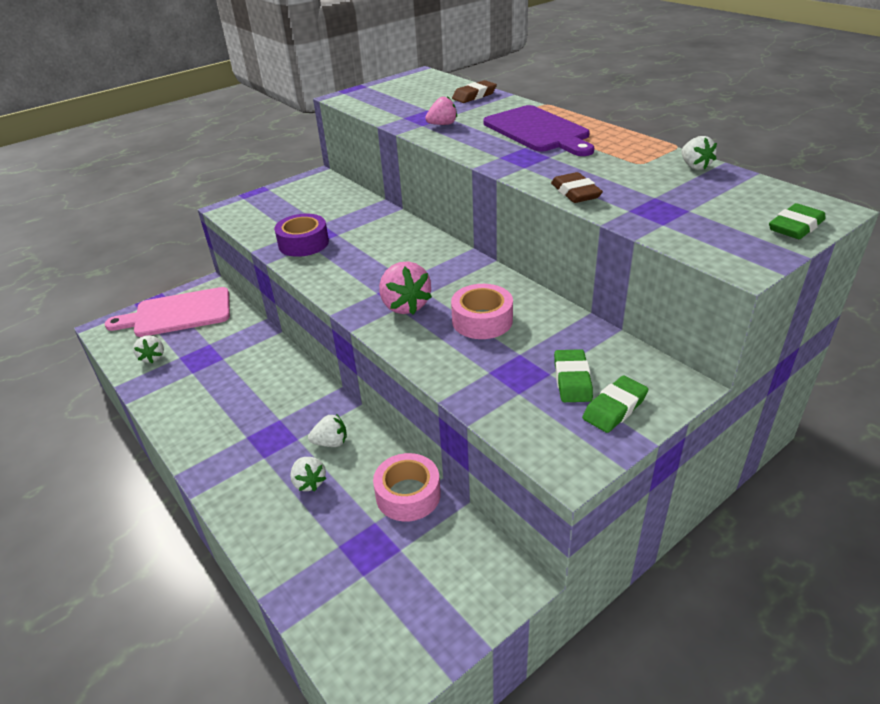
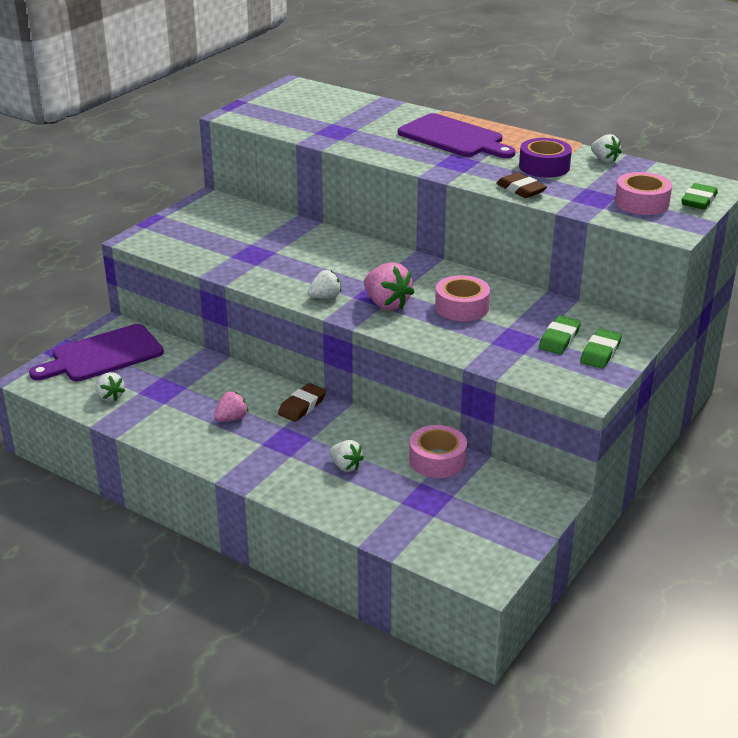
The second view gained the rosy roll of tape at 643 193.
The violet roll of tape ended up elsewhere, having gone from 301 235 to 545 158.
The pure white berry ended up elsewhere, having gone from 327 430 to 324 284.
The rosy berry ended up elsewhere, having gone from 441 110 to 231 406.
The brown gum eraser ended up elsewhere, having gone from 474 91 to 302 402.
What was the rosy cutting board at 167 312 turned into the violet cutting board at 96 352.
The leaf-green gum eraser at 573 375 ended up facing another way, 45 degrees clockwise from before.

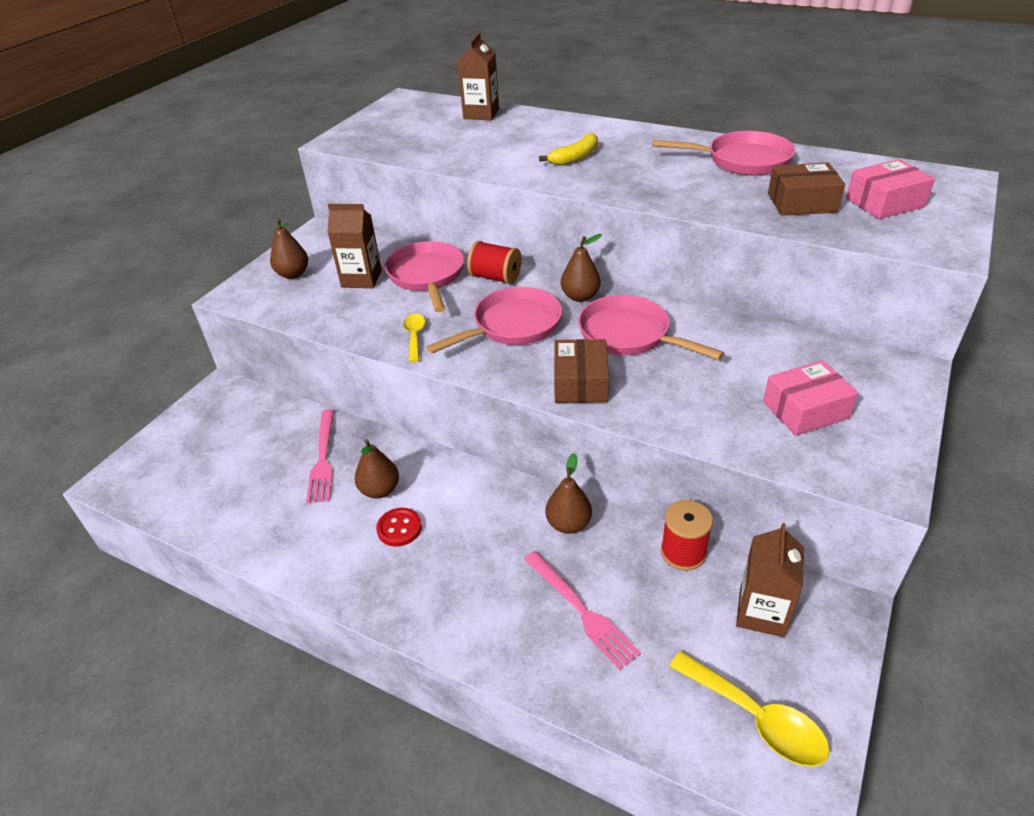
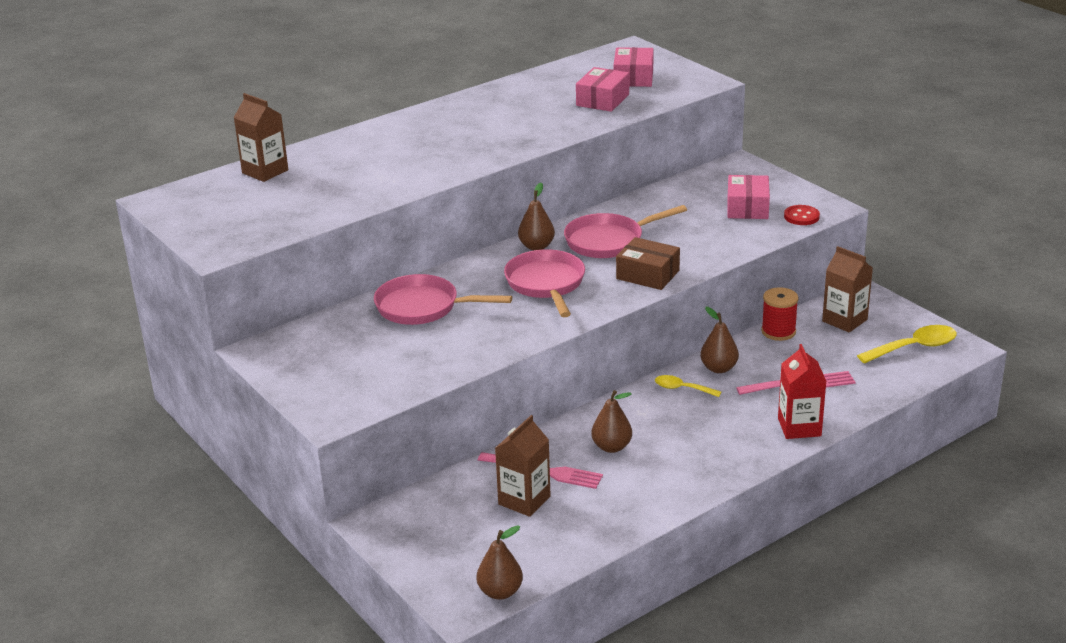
The second view lost the scarlet spool at 494 262.
The second view lost the bright yellow toy banana at 568 149.
The second view lost the rosy skillet at 724 153.
The second view gained the scarlet carton at 802 391.
The brown pear fruit ended up elsewhere, having gone from 289 248 to 499 562.
The brown carton ended up elsewhere, having gone from 354 246 to 523 466.
The scarlet shirt button ended up elsewhere, having gone from 399 527 to 802 215.
The bright yellow spoon ended up elsewhere, having gone from 414 338 to 688 386.
What was the brown box at 806 189 turned into the rosy box at 602 89.

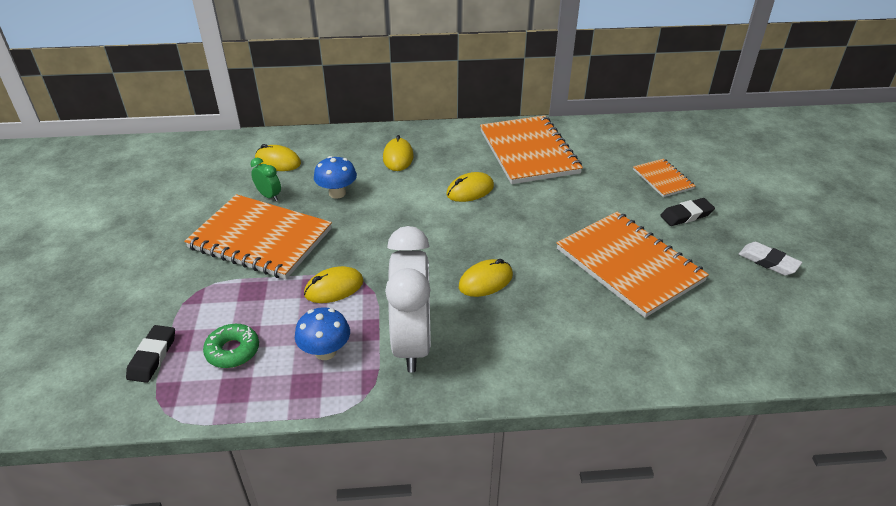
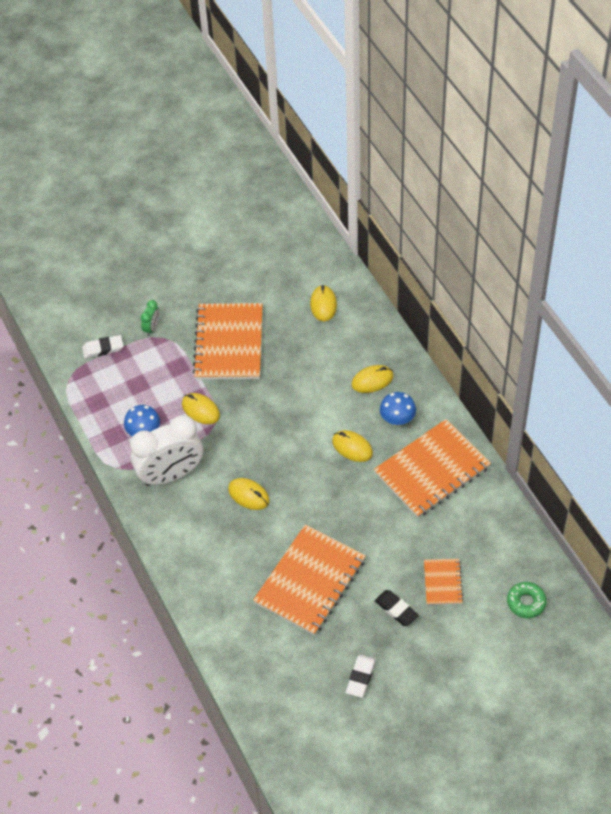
The leaf-green glazed donut ended up elsewhere, having gone from 231 346 to 527 600.
The leaf-green bedside clock ended up elsewhere, having gone from 265 179 to 150 318.
The royal blue fungus ended up elsewhere, having gone from 335 177 to 398 409.
What was the jet-black gum eraser at 150 354 turned into the pure white gum eraser at 103 347.
The bright orange notebook at 664 178 ended up facing another way, 45 degrees counterclockwise from before.

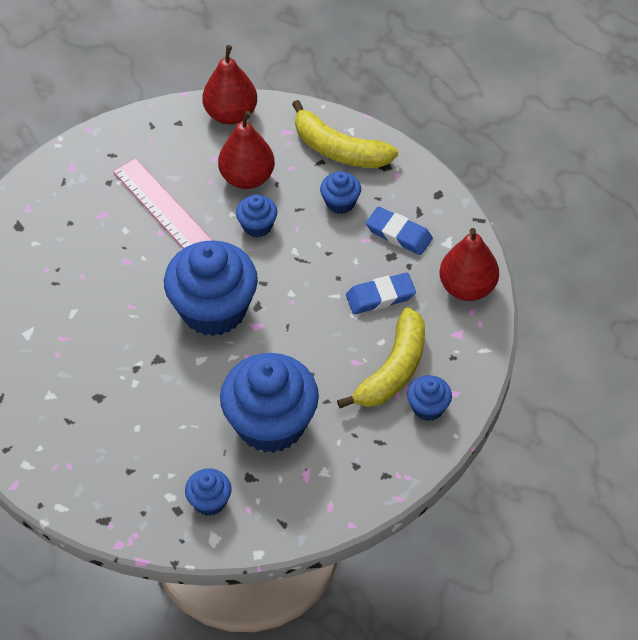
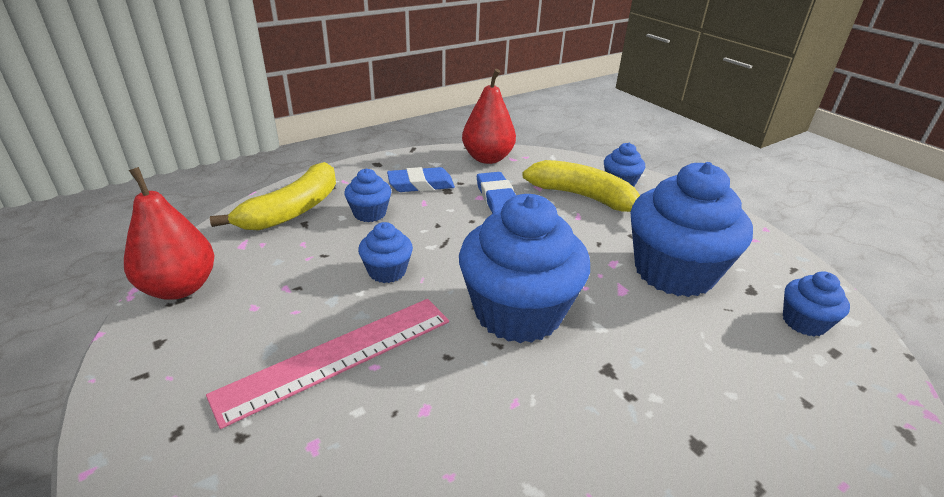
The second view lost the scarlet pear fruit at 246 150.
The royal blue gum eraser at 399 231 ended up facing another way, 45 degrees clockwise from before.

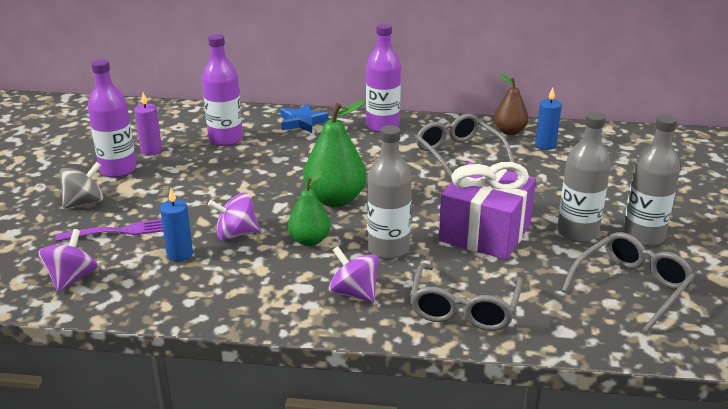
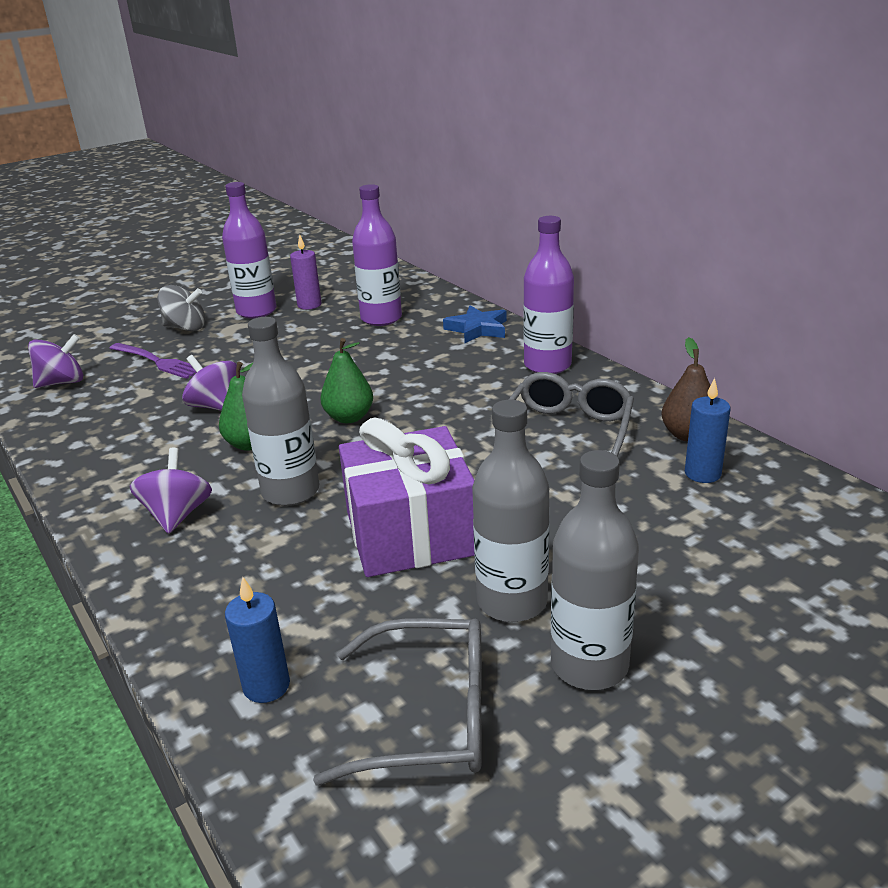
The second view lost the ash-grey glasses at 466 297.
The royal blue candle ended up elsewhere, having gone from 176 224 to 257 640.
The size of the leaf-green pear fruit at 334 153 changed by a factor of 0.63.

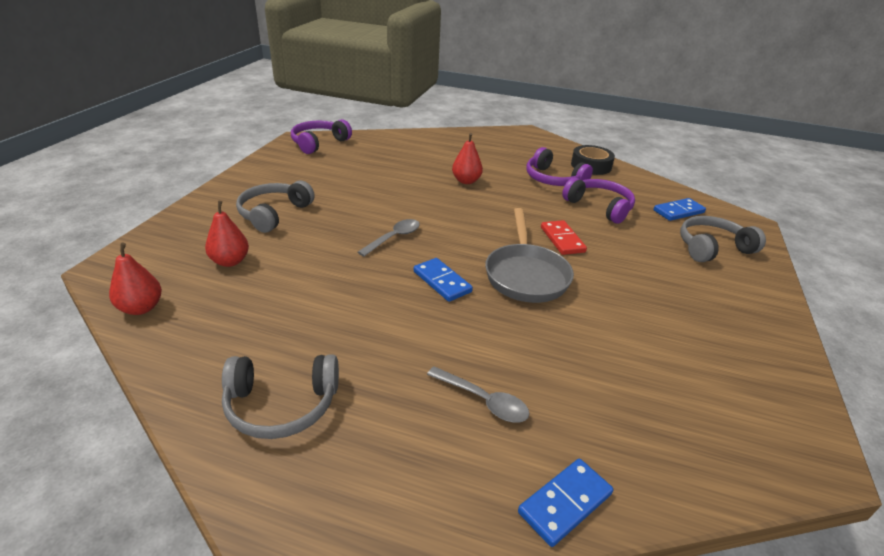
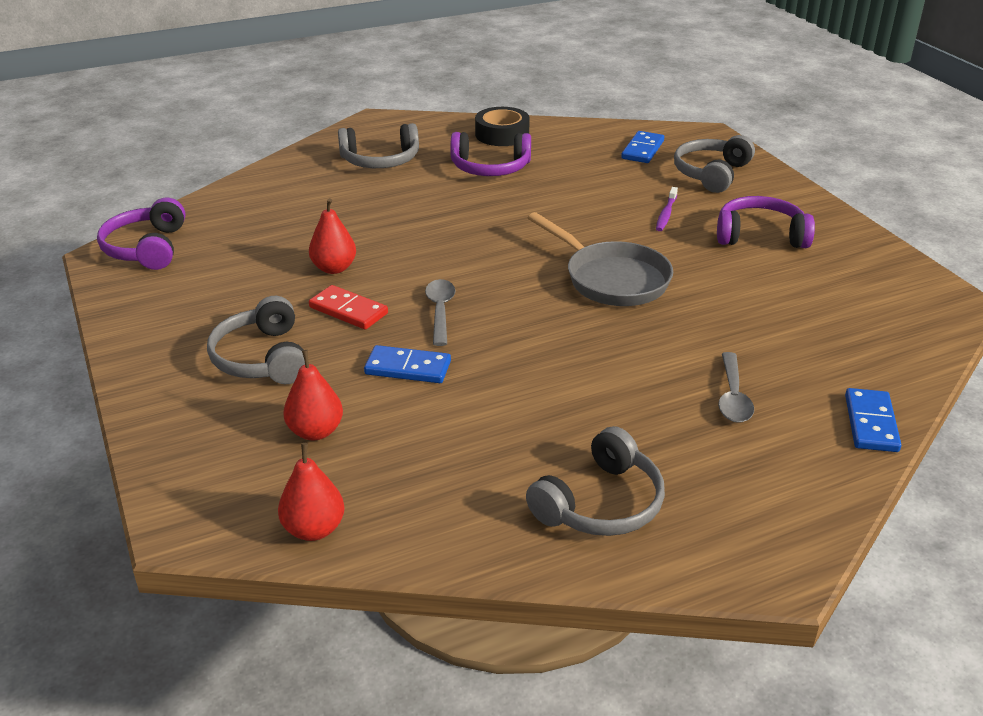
The second view gained the ash-grey headset at 378 145.
The second view gained the violet dental brush at 667 209.
The royal blue domino piece ended up elsewhere, having gone from 443 280 to 407 364.
The scarlet pear fruit ended up elsewhere, having gone from 467 158 to 332 236.
The scarlet domino piece ended up elsewhere, having gone from 564 237 to 348 307.
The violet headset ended up elsewhere, having gone from 598 201 to 766 222.
The ash-grey spoon at 478 394 ended up facing another way, 105 degrees clockwise from before.

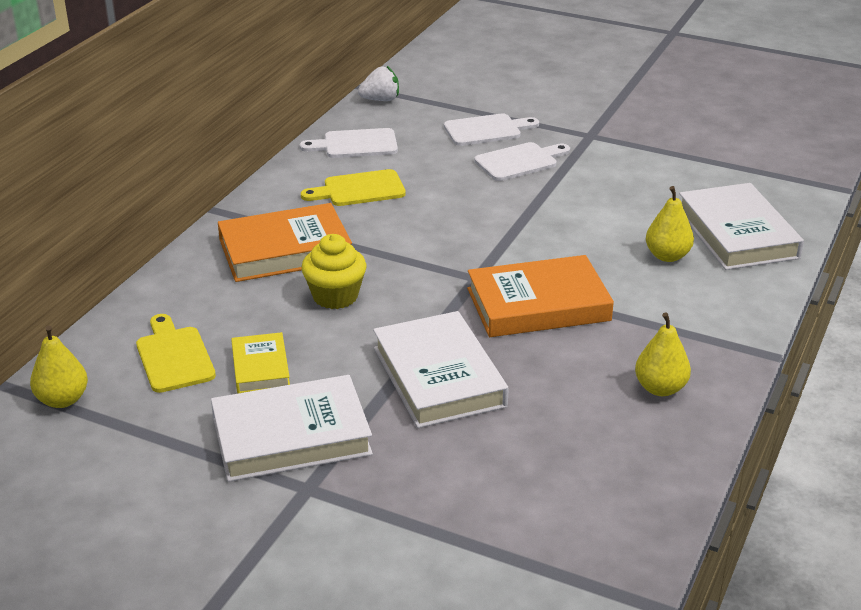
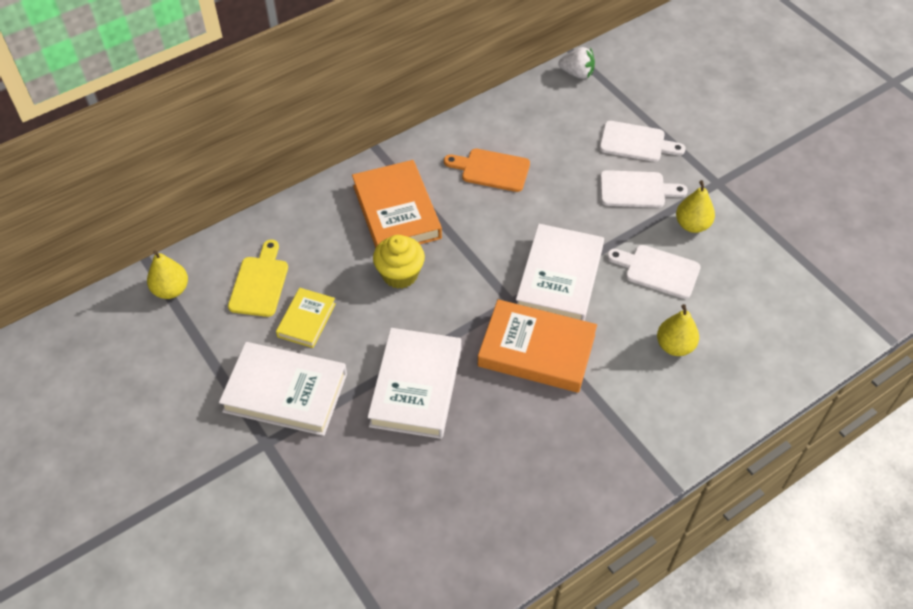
The pure white cutting board ended up elsewhere, having gone from 349 143 to 654 272.
The bright yellow pear fruit ended up elsewhere, having gone from 663 354 to 695 206.
The pure white book ended up elsewhere, having gone from 741 226 to 560 272.
What was the bright yellow cutting board at 353 187 turned into the bright orange cutting board at 487 170.
The bright orange book at 285 242 ended up facing another way, 60 degrees clockwise from before.

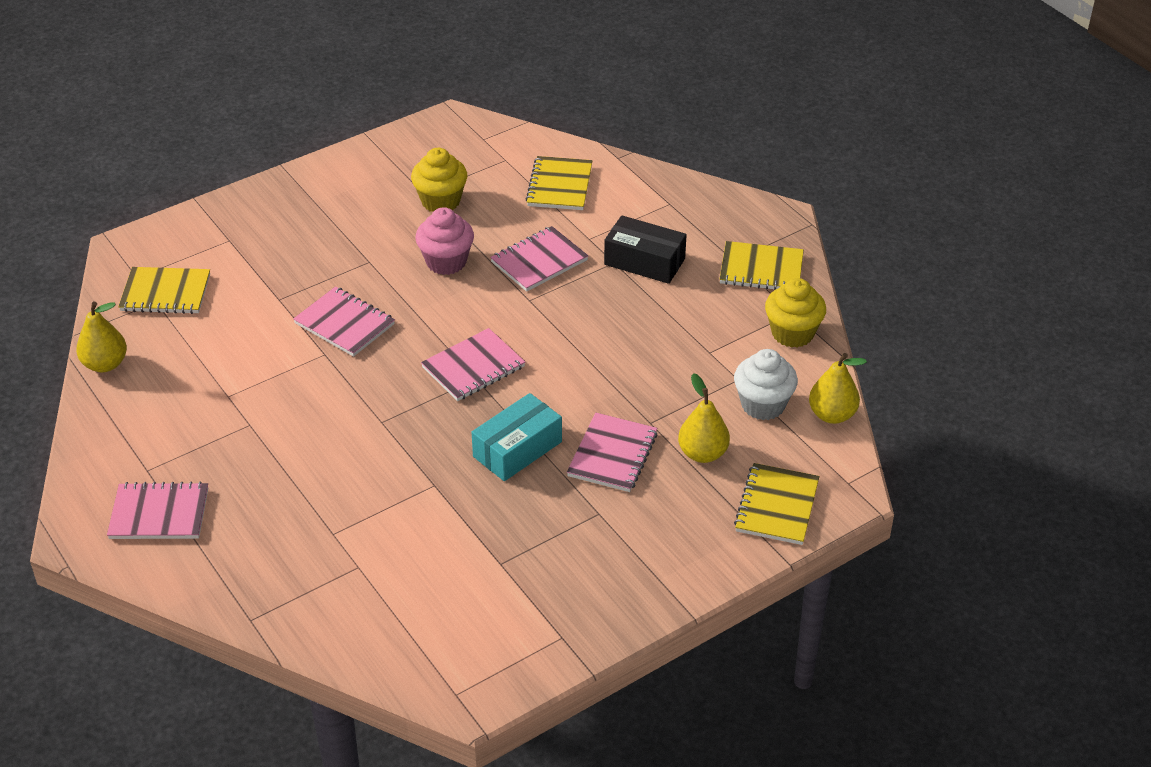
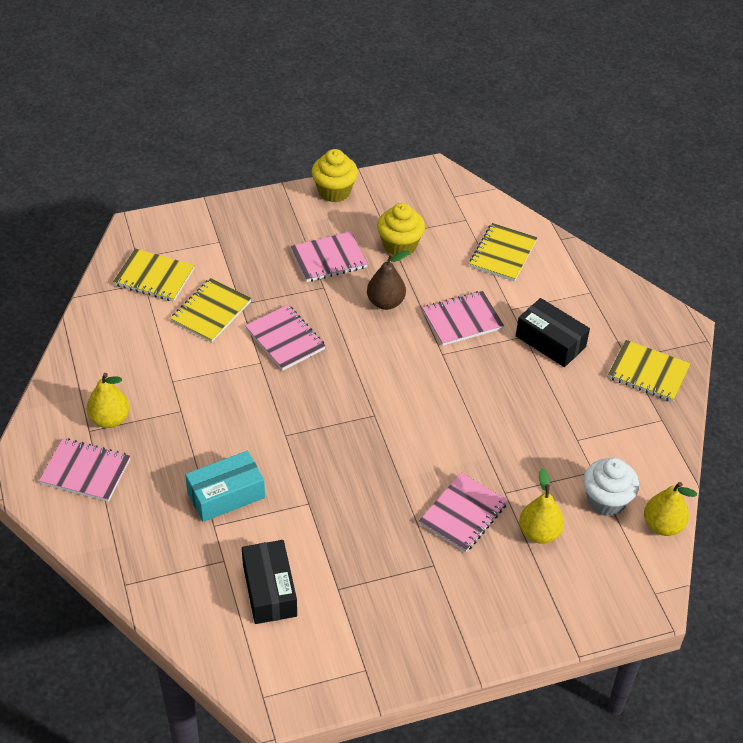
The second view gained the jet-black box at 269 582.
The bright yellow pear fruit ended up elsewhere, having gone from 101 337 to 108 400.
The rosy notebook ended up elsewhere, having gone from 473 364 to 329 256.
The aqua box ended up elsewhere, having gone from 517 437 to 225 486.
The bright yellow notebook ended up elsewhere, having gone from 777 504 to 211 310.
The bright yellow cupcake ended up elsewhere, having gone from 795 313 to 335 175.
Where the rosy cupcake stood at 444 241, the brown pear fruit came to stand at 388 280.

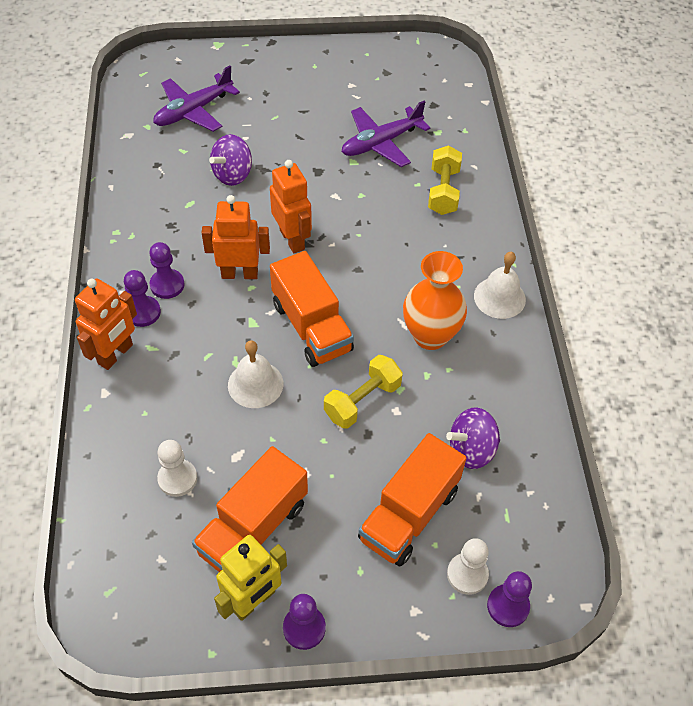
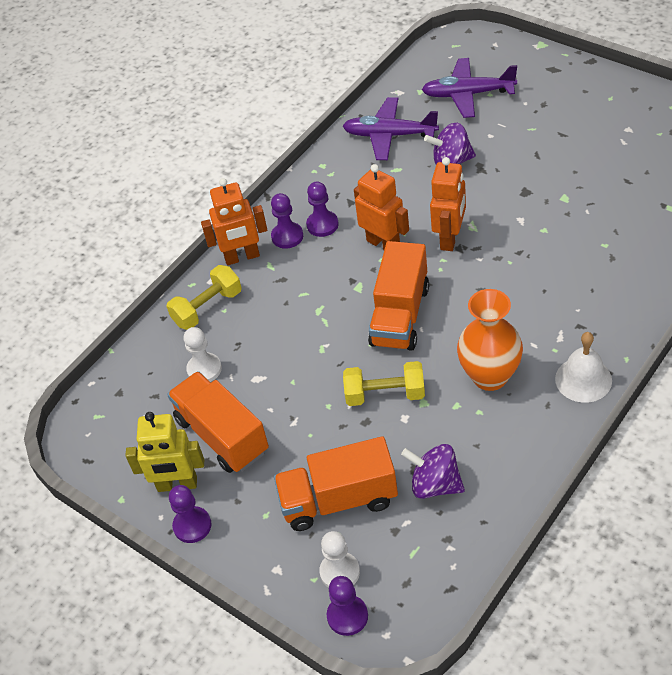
The second view lost the pure white bell at 255 374.
The violet aeroplane ended up elsewhere, having gone from 386 134 to 391 128.
The bright yellow hand weight ended up elsewhere, having gone from 445 180 to 204 297.
The bright orange toy truck at 250 509 ended up facing another way, 60 degrees clockwise from before.

